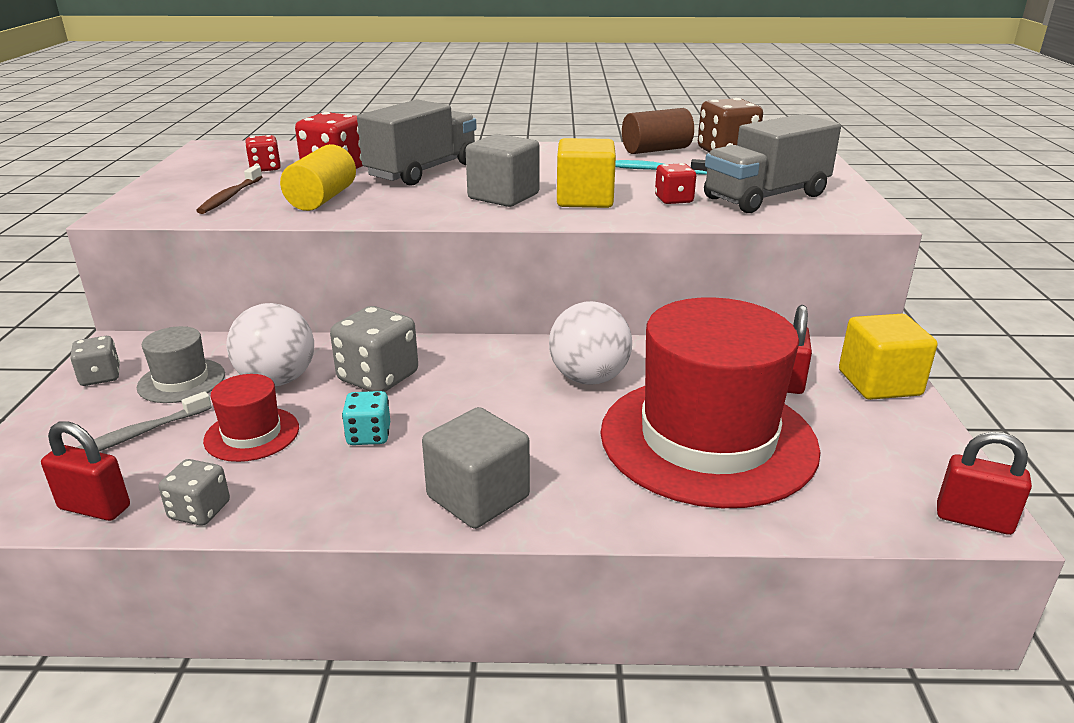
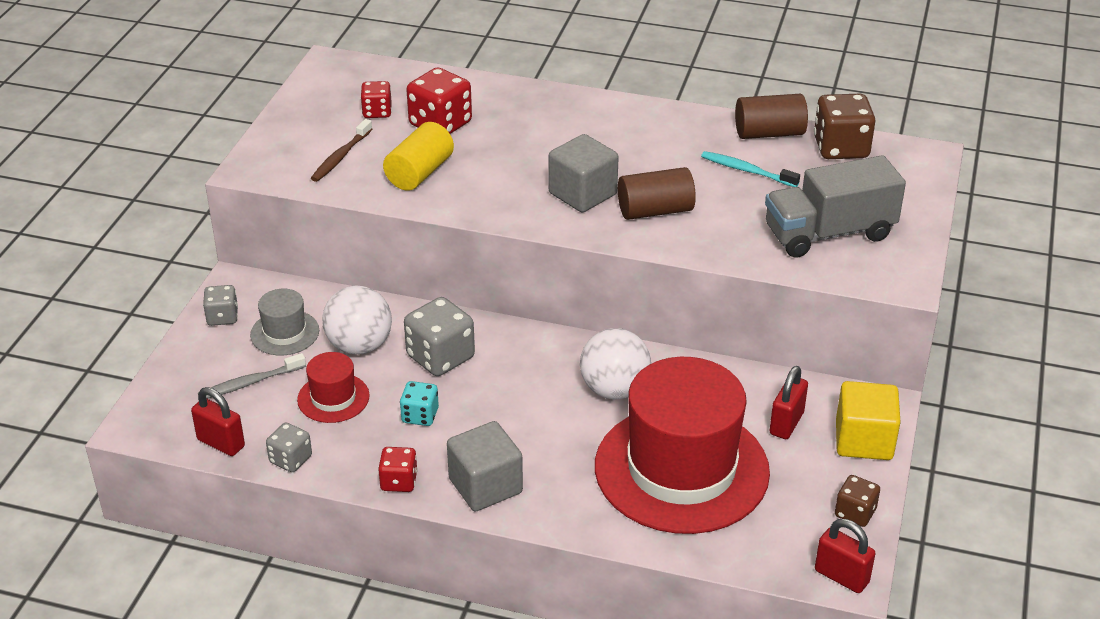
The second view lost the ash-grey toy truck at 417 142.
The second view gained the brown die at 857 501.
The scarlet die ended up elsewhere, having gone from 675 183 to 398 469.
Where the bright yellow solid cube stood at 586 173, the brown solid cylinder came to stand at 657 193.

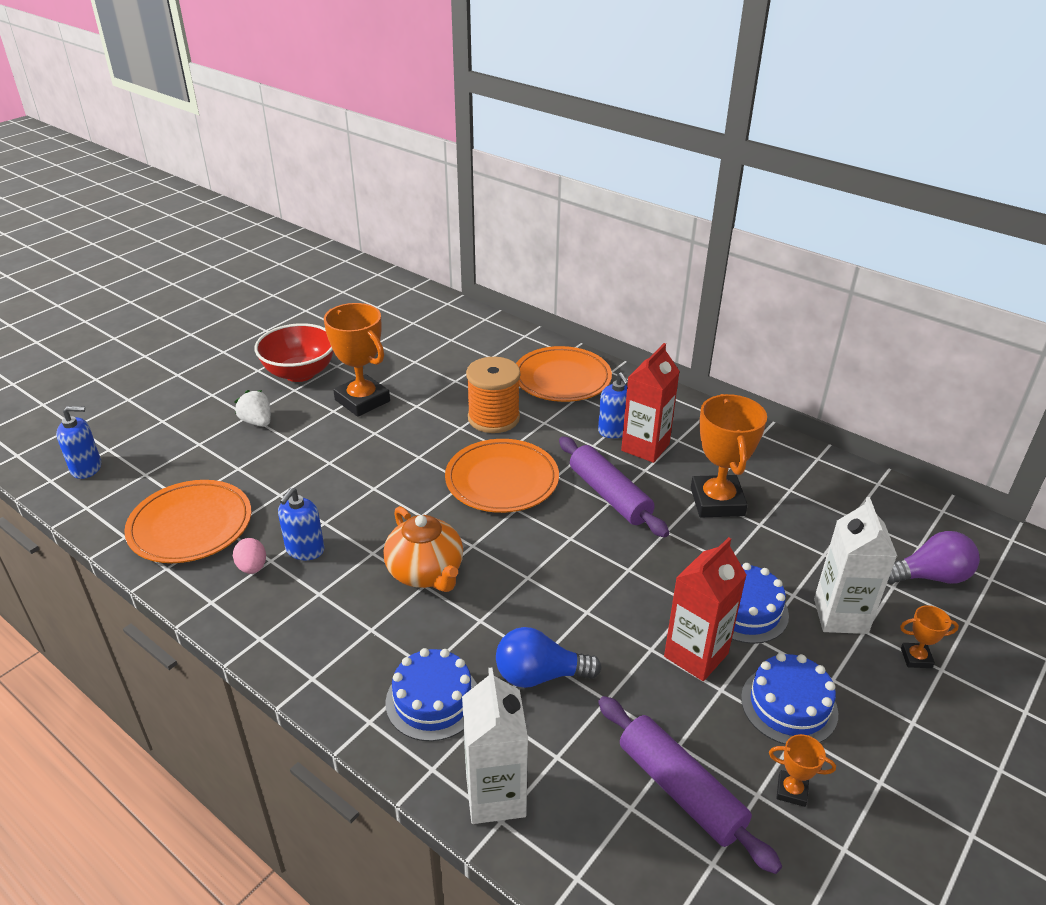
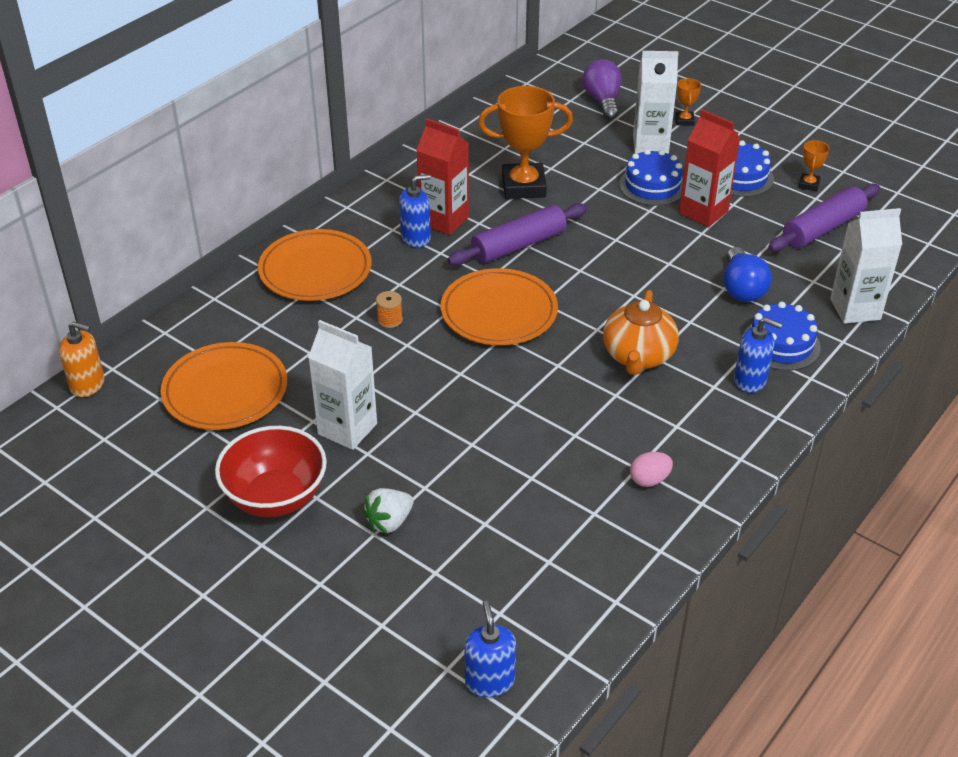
The second view gained the bright orange soap dispenser at 82 359.
The bright orange plate ended up elsewhere, having gone from 187 521 to 223 386.
The royal blue soap dispenser ended up elsewhere, having gone from 301 524 to 758 355.
Where the bright orange prize cup stood at 357 360, the pure white carton came to stand at 342 385.
The bright orange china teapot at 423 549 ended up facing another way, 135 degrees clockwise from before.
The size of the bright orange spool at 493 395 changed by a factor of 0.43.

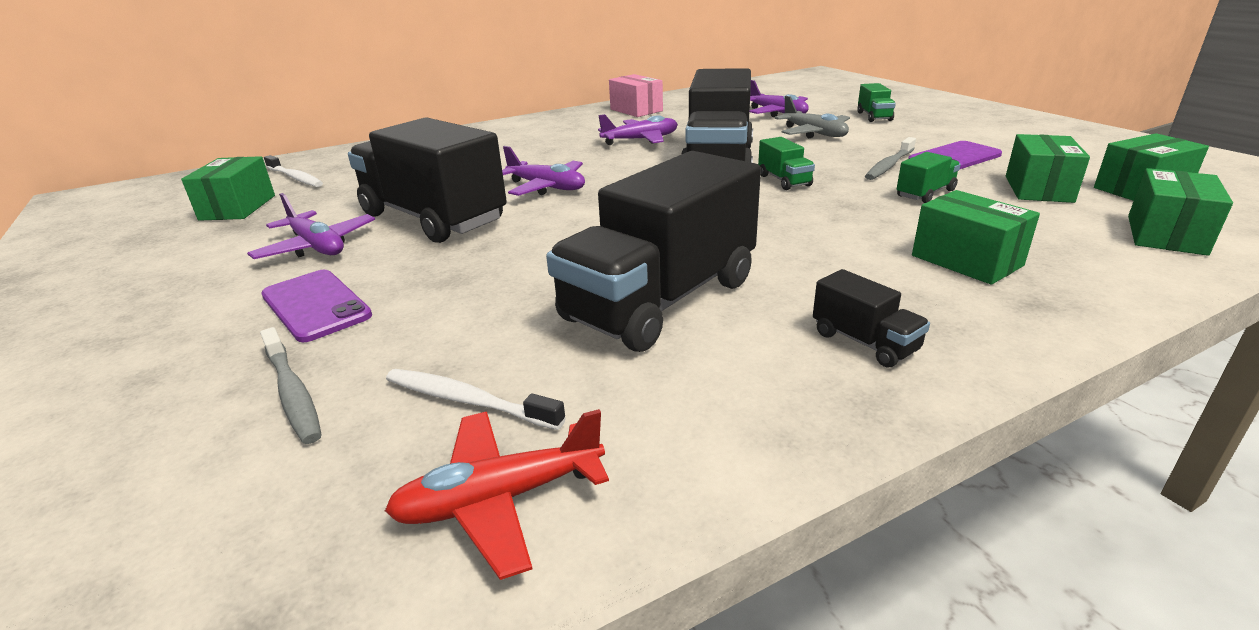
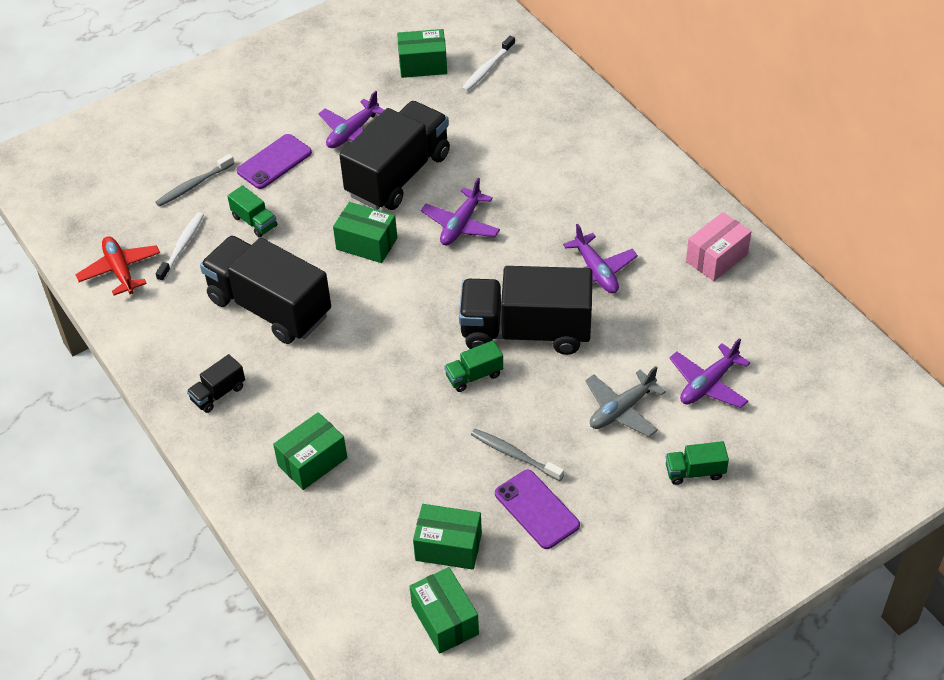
The leaf-green toy truck ended up elsewhere, having gone from 929 177 to 252 211.
The leaf-green box ended up elsewhere, having gone from 1180 212 to 365 232.

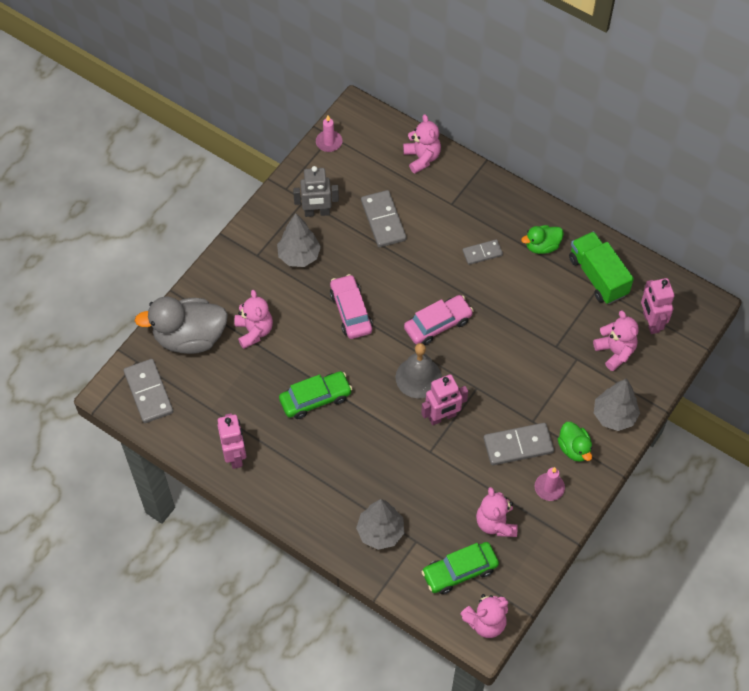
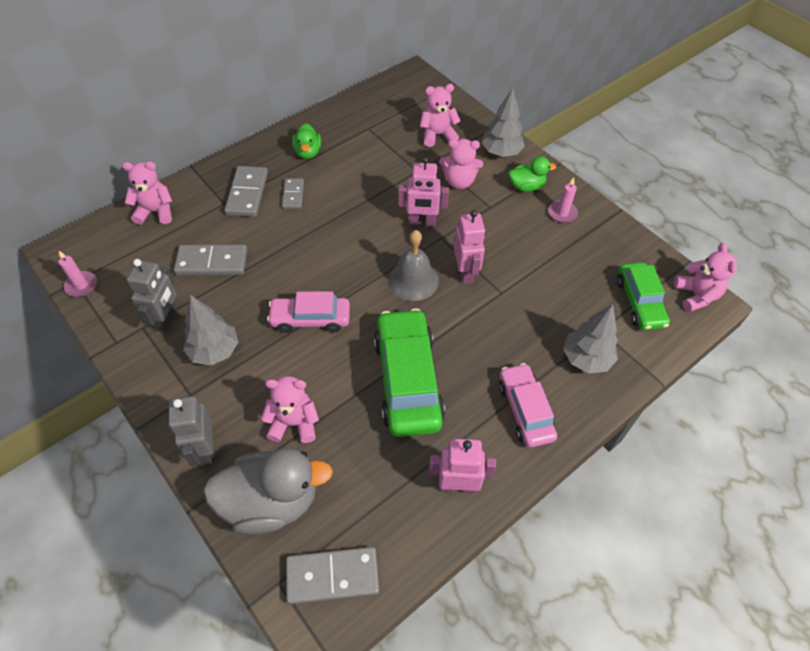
The second view lost the leaf-green toy truck at 601 267.
The second view gained the ash-grey robot figure at 191 431.
The rosy car ended up elsewhere, having gone from 439 320 to 528 405.
The rosy teddy bear ended up elsewhere, having gone from 497 512 to 461 164.
The ash-grey domino piece ended up elsewhere, having gone from 519 444 to 246 191.
The rosy robot figure ended up elsewhere, having gone from 658 306 to 423 191.
The ash-grey rubber duck at 181 325 ended up facing another way, 105 degrees counterclockwise from before.
The size of the leaf-green car at 315 395 changed by a factor of 1.60.

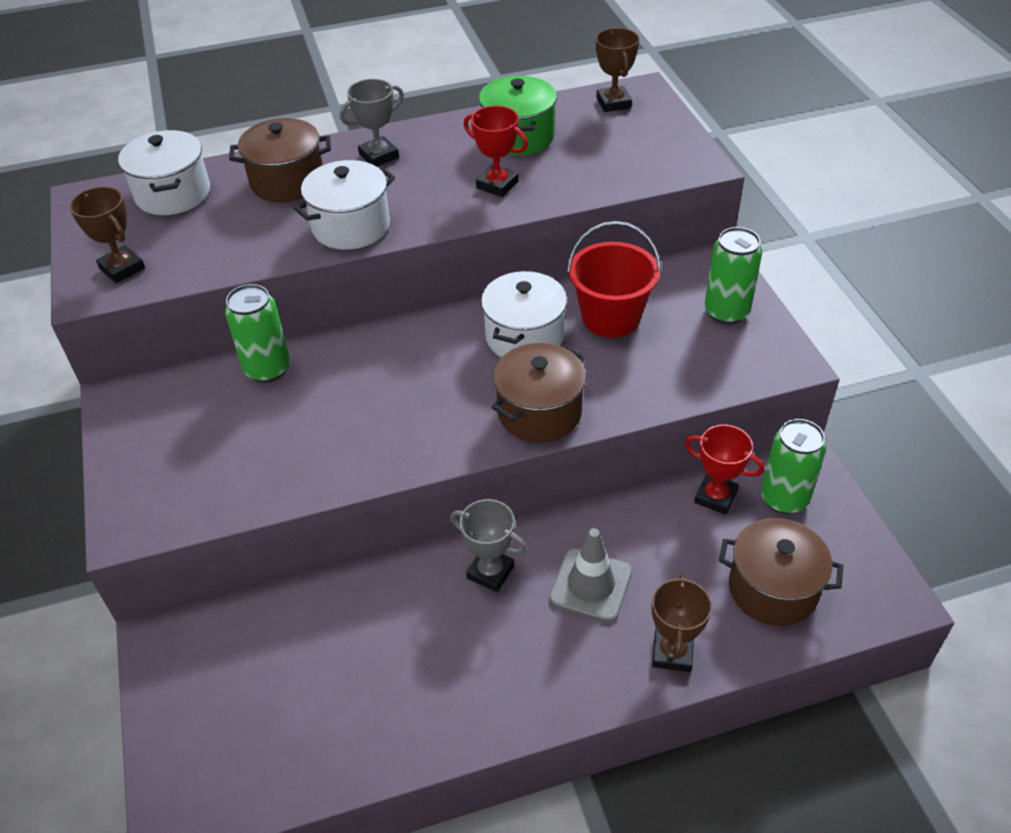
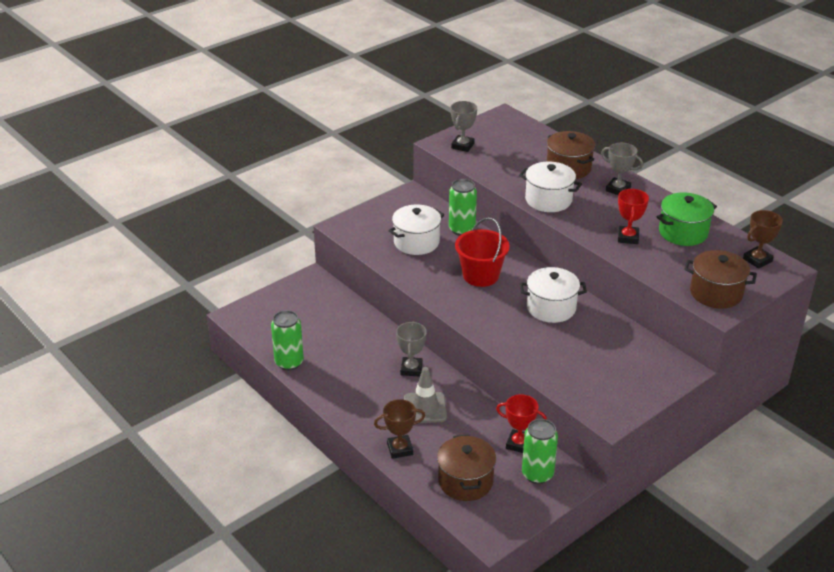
The pure white cooking pot ended up elsewhere, having gone from 164 172 to 416 230.
The brown cooking pot ended up elsewhere, having gone from 539 393 to 721 279.
The scarlet sand bucket ended up elsewhere, having gone from 614 279 to 482 252.
The leaf-green can ended up elsewhere, having gone from 733 275 to 287 340.
What was the brown prize cup at 107 234 turned into the ash-grey prize cup at 464 126.
The scarlet prize cup at 724 469 ended up facing another way, 75 degrees counterclockwise from before.

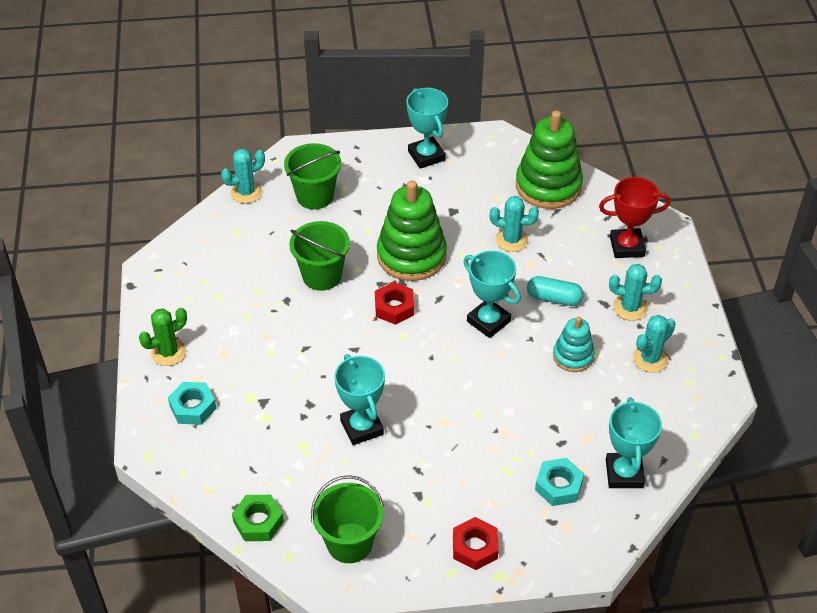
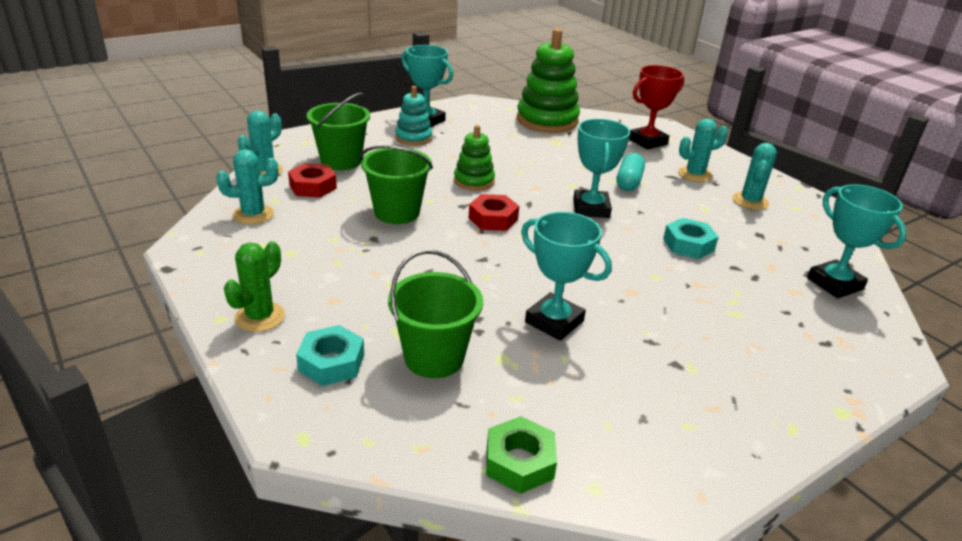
The leaf-green sand bucket ended up elsewhere, having gone from 347 519 to 435 314.
The scarlet hex nut ended up elsewhere, having gone from 476 543 to 312 180.
The aqua saguaro cactus ended up elsewhere, having gone from 514 224 to 247 186.
The aqua hex nut ended up elsewhere, having gone from 559 482 to 691 238.
The aqua stacking rings ended up elsewhere, having gone from 574 344 to 413 116.
The aqua prize cup at 492 294 ended up facing another way, 75 degrees clockwise from before.
The aqua pill shape at 555 291 ended up facing another way, 60 degrees counterclockwise from before.
The size of the leaf-green stacking rings at 412 230 changed by a factor of 0.55.

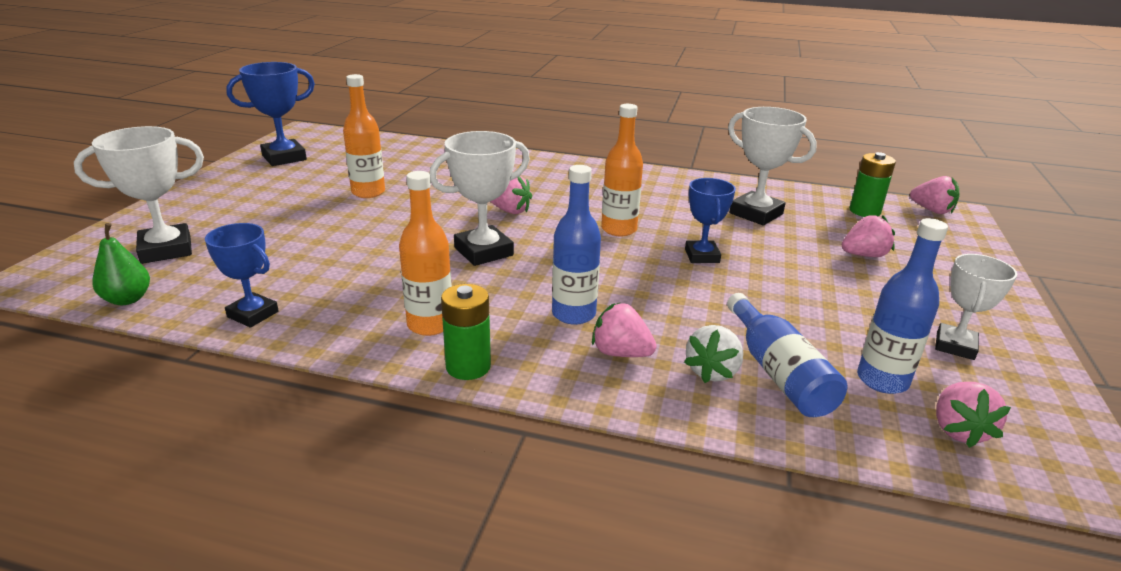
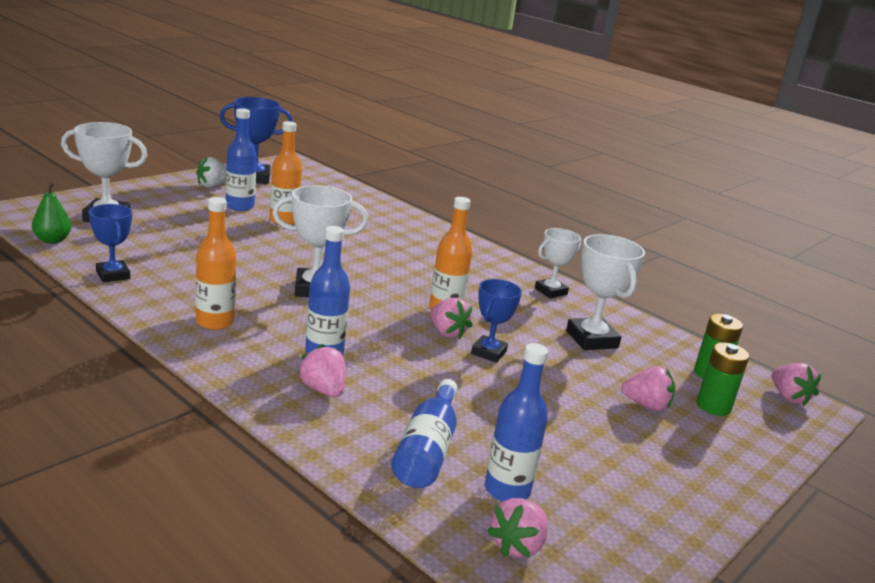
The second view gained the royal blue bottle at 241 159.
The leaf-green power cell ended up elsewhere, having gone from 466 332 to 723 379.
The rosy berry ended up elsewhere, having gone from 511 195 to 451 318.
The pure white berry ended up elsewhere, having gone from 713 354 to 211 172.
The pure white prize cup ended up elsewhere, having gone from 976 307 to 558 263.

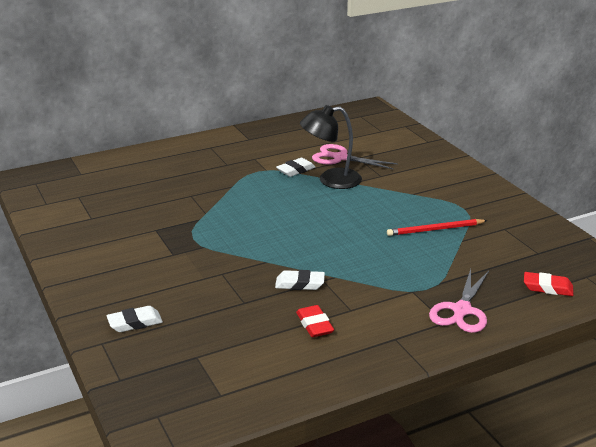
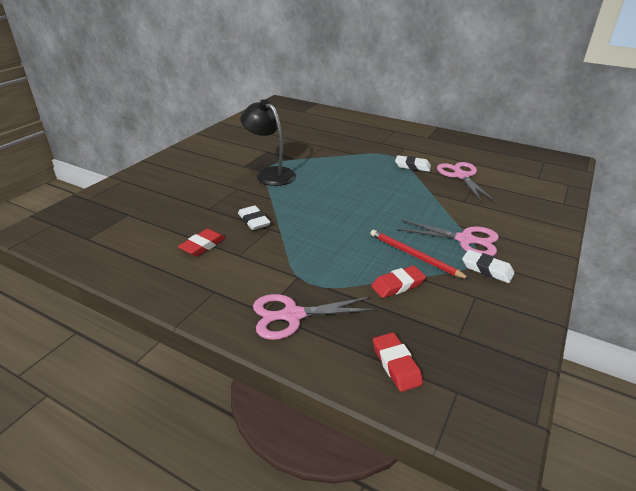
The second view gained the scarlet gum eraser at 398 282.
The second view gained the rosy scissors at 448 237.
The pure white gum eraser ended up elsewhere, having gone from 135 319 to 488 266.
The jet-black lamp ended up elsewhere, having gone from 331 147 to 268 142.

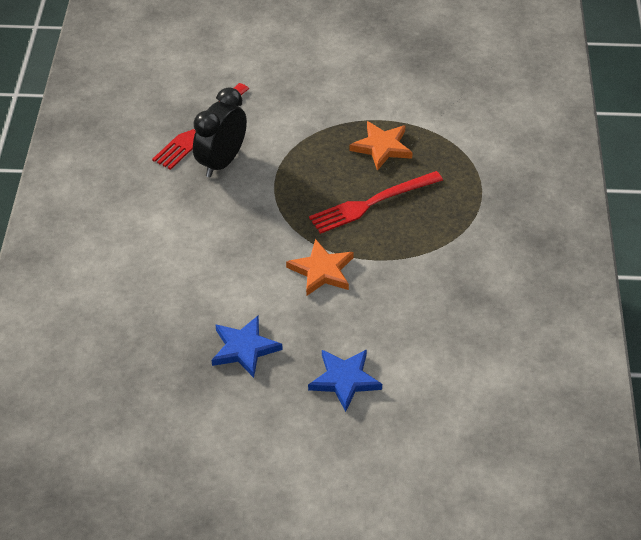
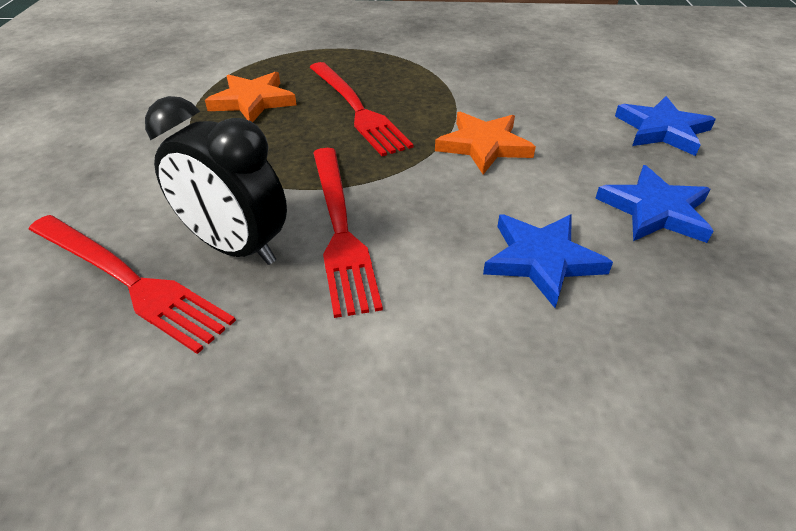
The second view gained the scarlet fork at 348 233.
The second view gained the royal blue five-pointed star at 548 261.

